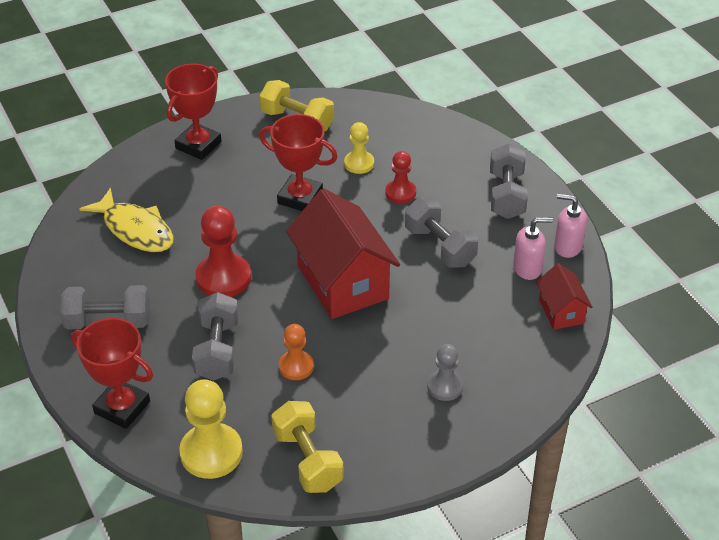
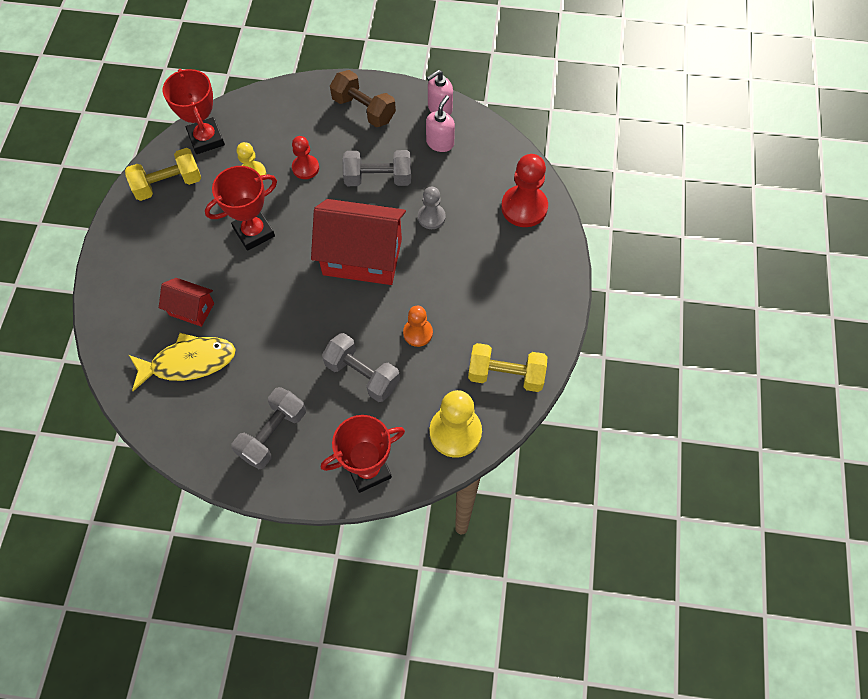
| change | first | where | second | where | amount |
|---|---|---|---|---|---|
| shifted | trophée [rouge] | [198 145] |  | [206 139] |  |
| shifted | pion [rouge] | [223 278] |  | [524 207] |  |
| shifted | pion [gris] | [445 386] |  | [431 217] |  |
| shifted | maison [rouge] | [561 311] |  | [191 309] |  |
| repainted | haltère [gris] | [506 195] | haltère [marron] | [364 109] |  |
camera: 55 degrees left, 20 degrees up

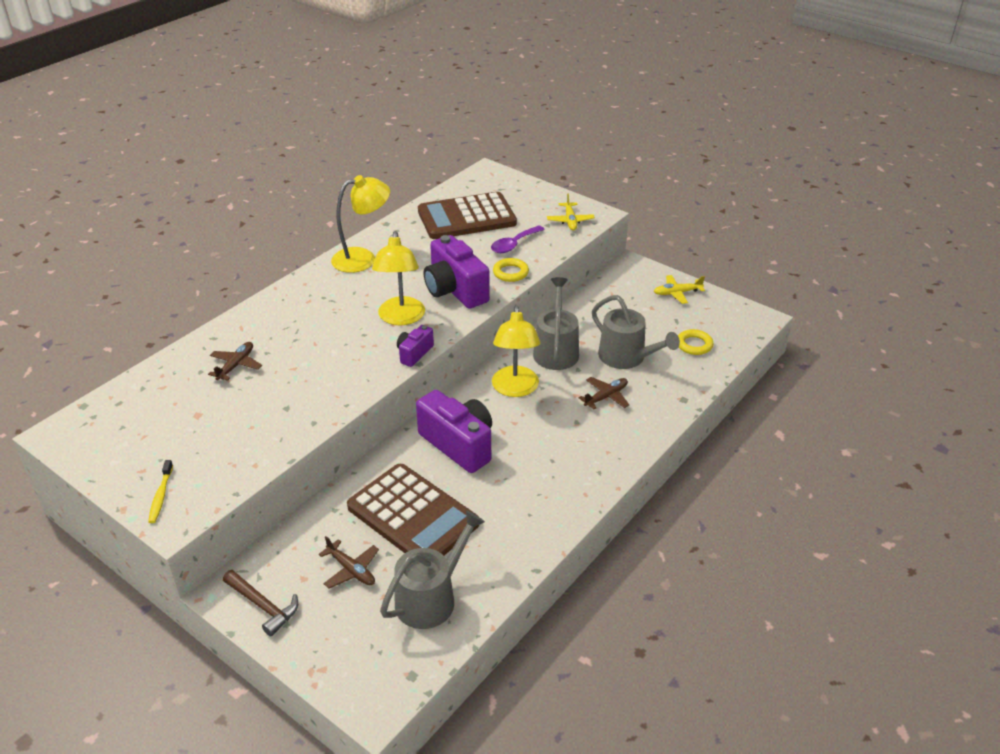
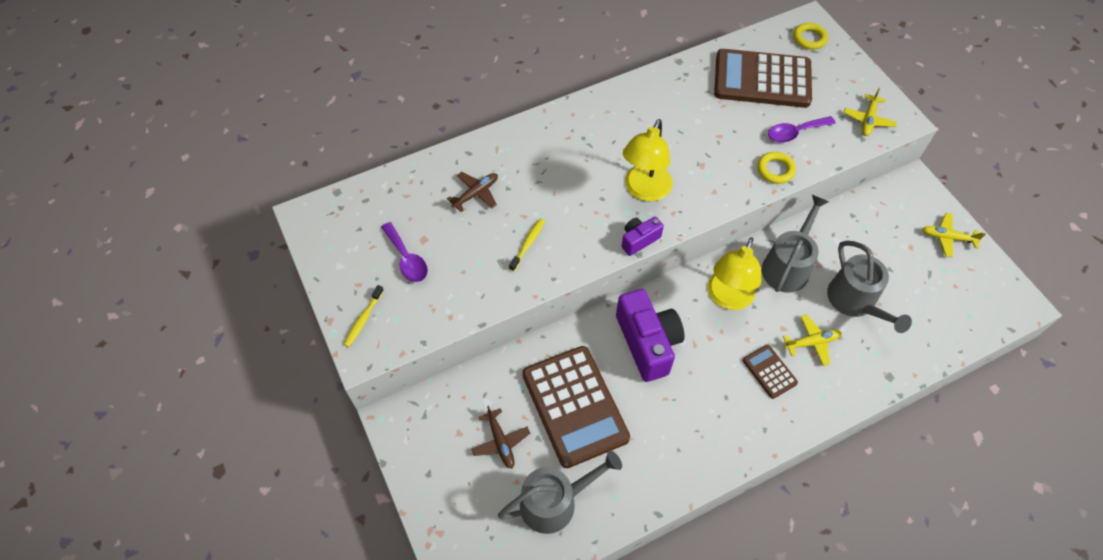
| change | first | where | second | where | amount |
|---|---|---|---|---|---|
| gone | marteau [marron] | [263 606] |  |  |  |
| gone | lampe [jaune] | [363 258] |  |  |  |
| gone | appareil photo [violet] | [455 290] |  |  |  |
| new |  |  | cuillère [violet] | [407 259] |  |
| new |  |  | brosse à dents [jaune] | [528 244] |  |
| new |  |  | calculatrice [marron] | [769 371] |  |
| shifted | anneau [jaune] | [694 345] |  | [809 38] |  |
| repainted | avion [marron] | [606 397] | avion [jaune] | [812 342] |  |
camera: 25 degrees right, 20 degrees up

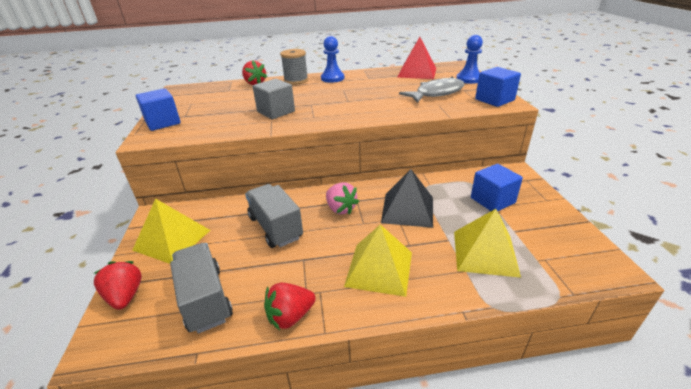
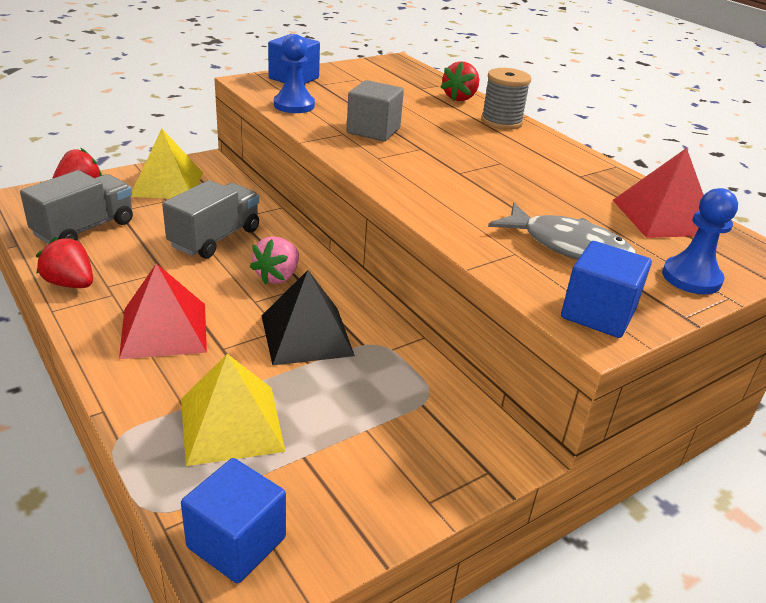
| change | first | where | second | where | amount |
|---|---|---|---|---|---|
| shifted | pion [bleu] | [332 78] |  | [294 105] |  |
| shifted | cube [bleu] | [492 200] |  | [236 542] |  |
| repainted | pyramide [jaune] | [379 268] | pyramide [rouge] | [164 330] |  |
camera: 60 degrees right, 0 degrees up

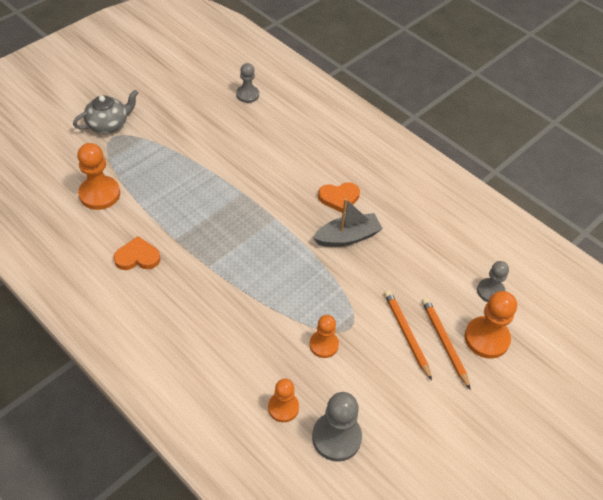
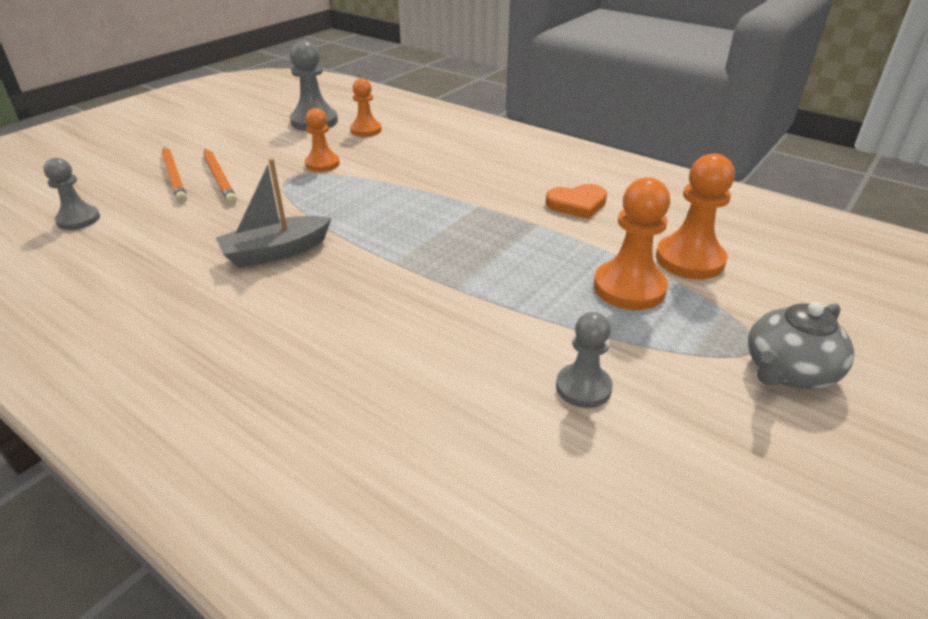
| change | first | where | second | where | amount |
|---|---|---|---|---|---|
| gone | cœur [orange] | [339 198] |  |  |  |
| shifted | pion [gris] | [247 95] |  | [583 387] |  |
| shifted | pion [orange] | [486 338] |  | [629 288] |  |
camera: 175 degrees right, 15 degrees down

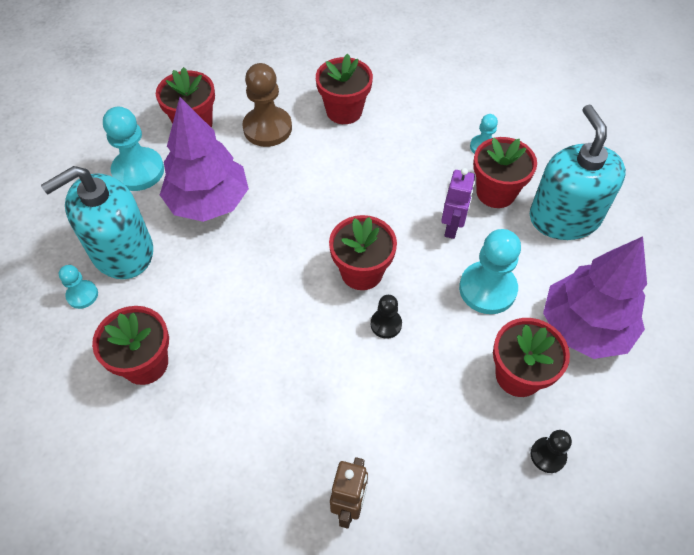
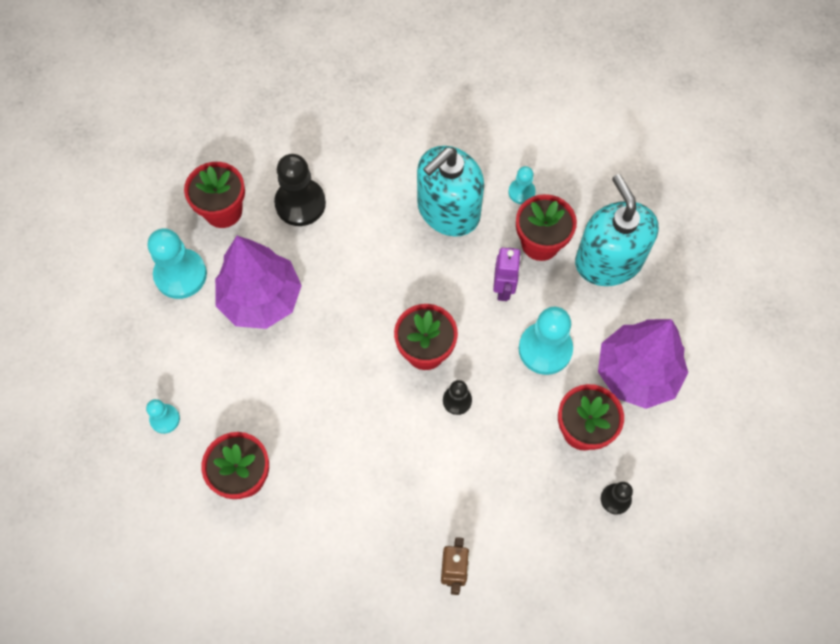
| change | first | where | second | where | amount |
|---|---|---|---|---|---|
| gone | pot de fleurs [rouge] | [344 111] |  |  |  |
| shifted | distributeur de savon [turquoise] | [122 251] |  | [448 210] |  |
| repainted | pion [marron] | [267 128] | pion [noir] | [300 203] |  |
camera: 10 degrees left, 10 degrees up

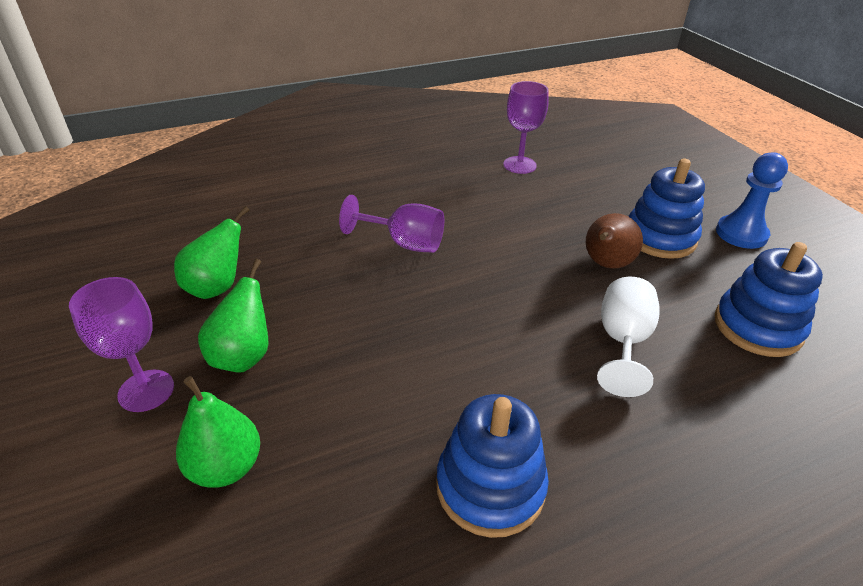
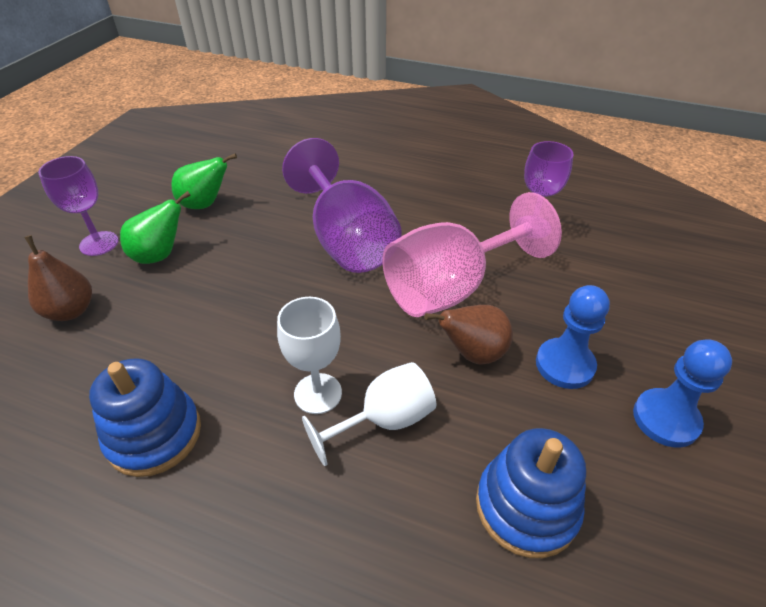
| change | first | where | second | where | amount |
|---|---|---|---|---|---|
| new |  |  | verre à pied [blanc] | [318 393] |  |
| new |  |  | verre à pied [rose] | [451 287] |  |
| swapped | jouet à empiler [bleu] | [660 237] | pion [bleu] | [564 365] |  |
| repainted | poire [vert] | [226 467] | poire [marron] | [71 311] |  |
| scaled | verre à pied [violet] | [404 243] |  | [346 240] | x1.73 |
camera: 45 degrees right, 5 degrees up

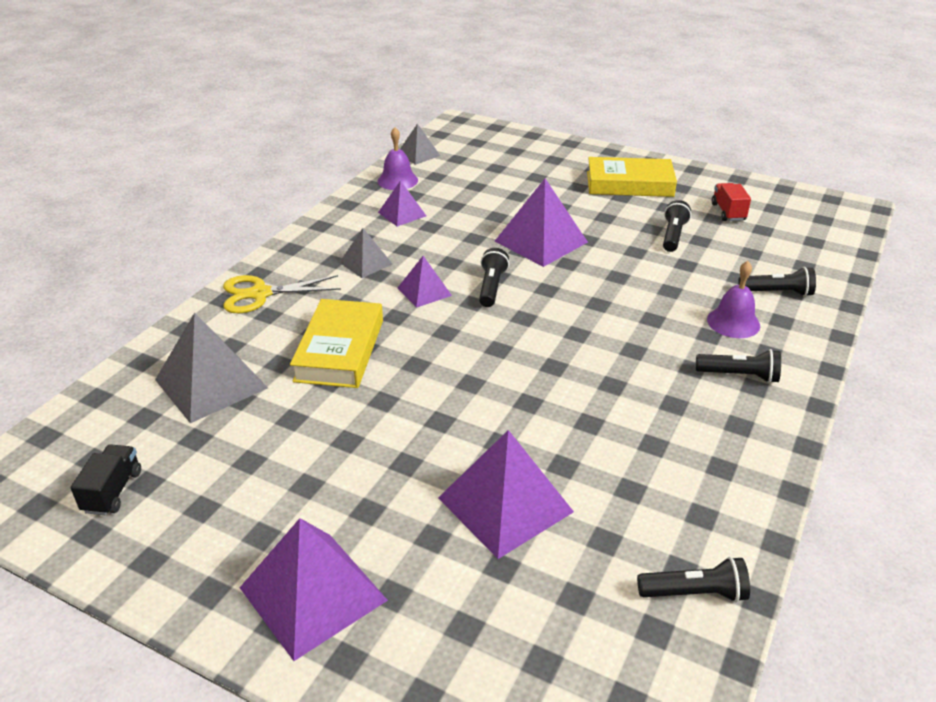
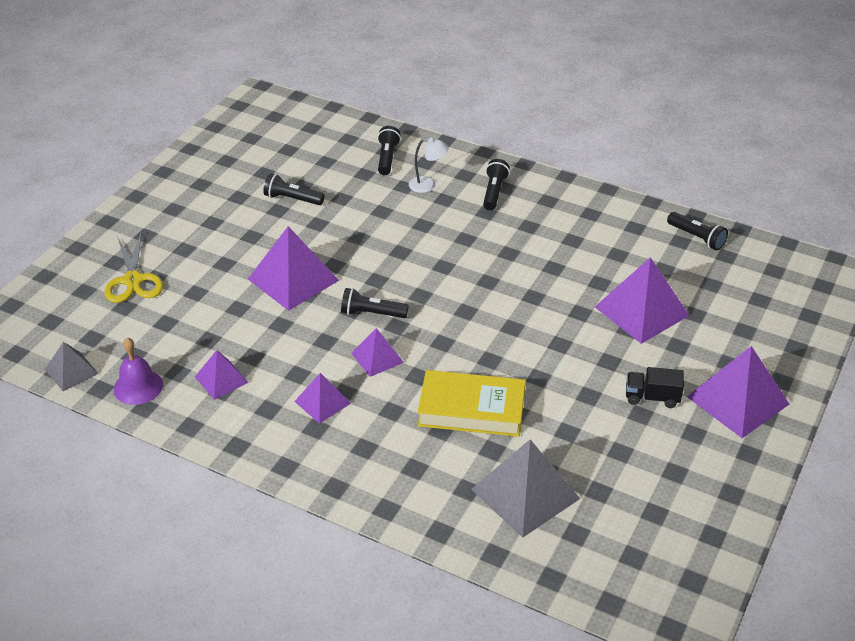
| change | first | where | second | where | amount |
|---|---|---|---|---|---|
| gone | livre [jaune] | [629 184] |  |  |  |
| gone | camion [rouge] | [728 212] |  |  |  |
| shifted | camion [noir] | [112 491] |  | [652 397] |  |
| shifted | ciseaux [jaune] | [260 294] |  | [133 280] |  |
| swapped | cloche [violet] | [733 322] | lampe [blanc] | [428 185] |  |
| repainted | pyramide [gris] | [365 263] | pyramide [violet] | [322 402] |  |
| rotated | lampe de poche [noir] | [694 593] |  | [696 238] | 135 degrees clockwise |
camera: 90 degrees left, 5 degrees up

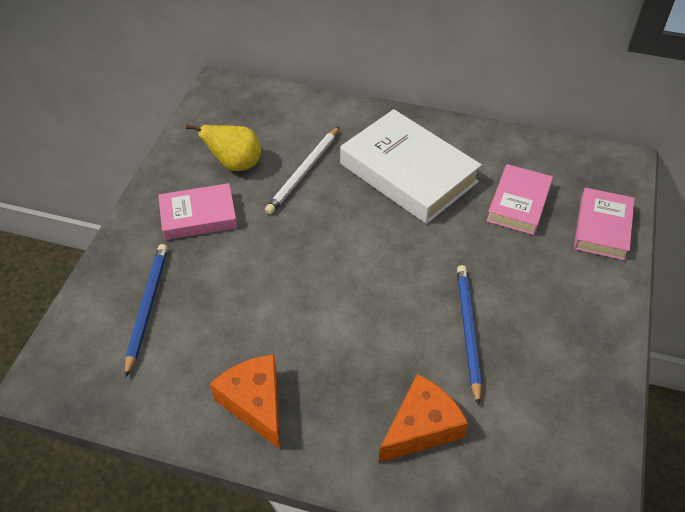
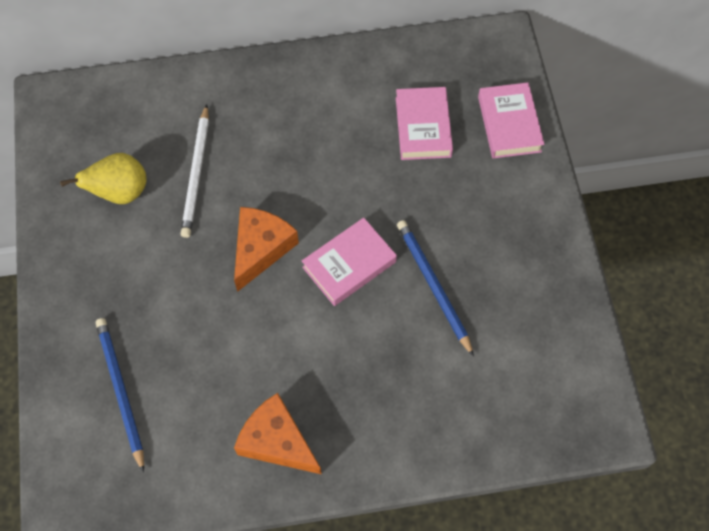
| change | first | where | second | where | amount |
|---|---|---|---|---|---|
| gone | livre [blanc] | [408 173] |  |  |  |
| shifted | livre [rose] | [198 216] |  | [349 264] |  |
| shifted | fromage [orange] | [421 427] |  | [261 249] |  |
camera: 25 degrees left, 15 degrees up

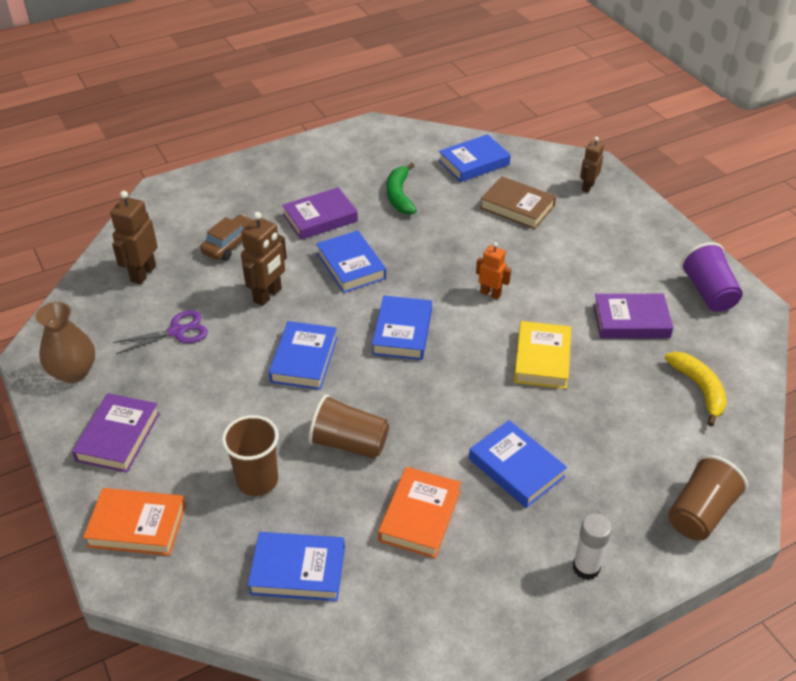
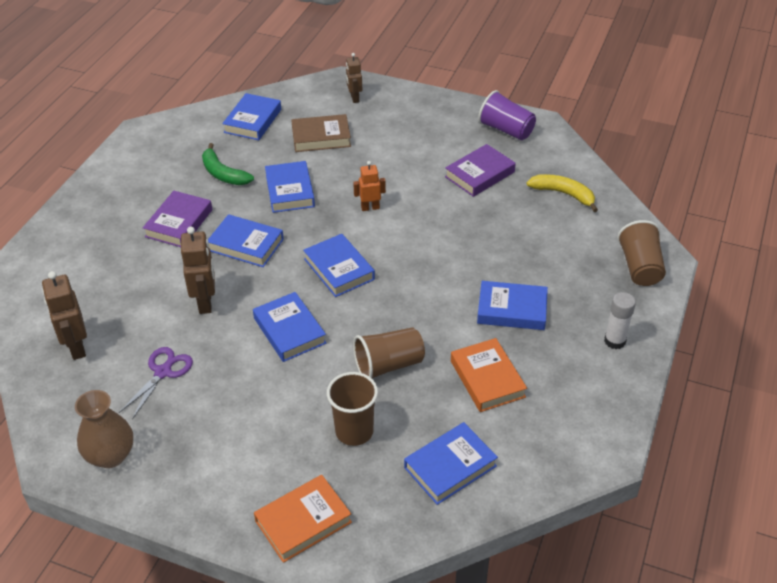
| change | first | where | second | where | amount |
|---|---|---|---|---|---|
| gone | livre [violet] | [118 437] |  |  |  |
| gone | voiture [marron] | [230 244] |  |  |  |
| gone | livre [jaune] | [542 359] |  |  |  |
| new |  |  | livre [bleu] | [290 191] |  |
camera: 40 degrees left, 0 degrees up

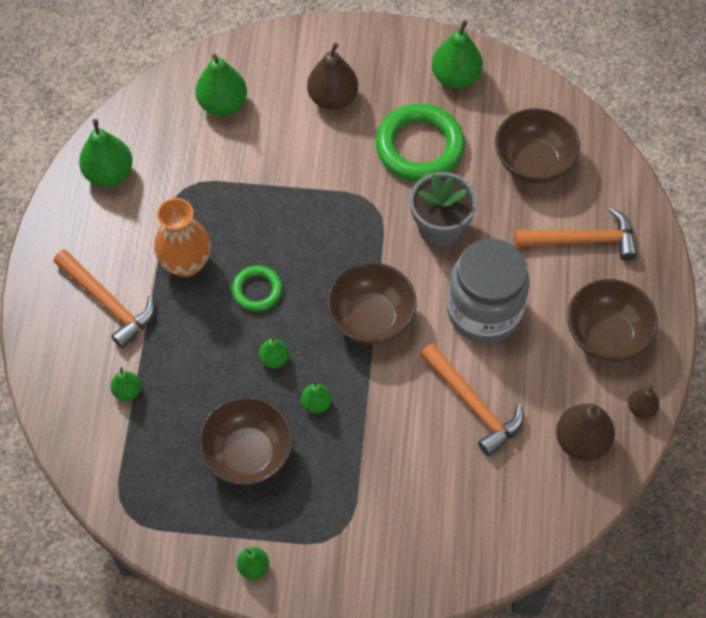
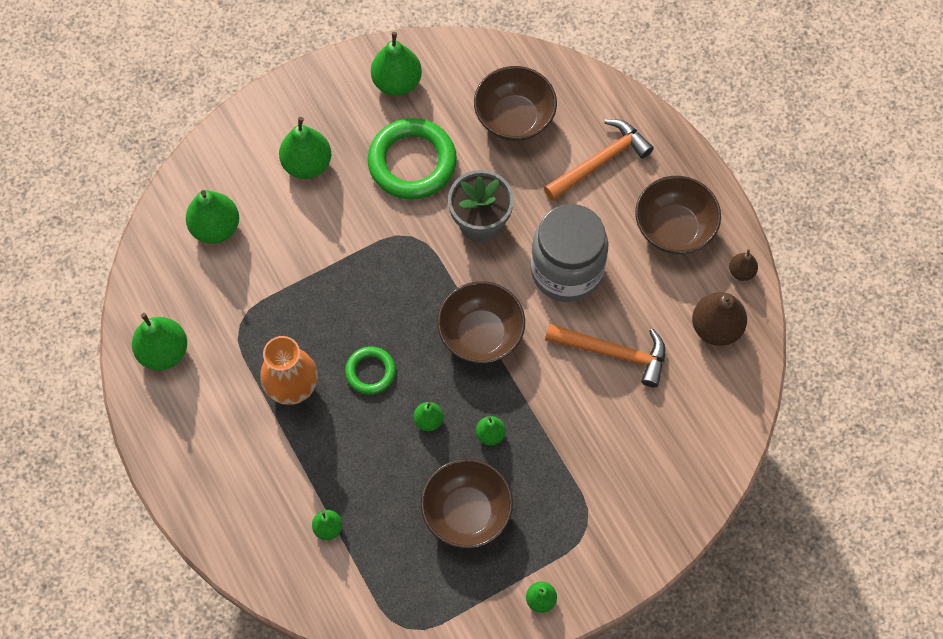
| change | first | where | second | where | amount |
|---|---|---|---|---|---|
| gone | marteau [orange] | [108 302] |  |  |  |
| repainted | poire [marron] | [333 98] | poire [vert] | [307 164] |  |
camera: 35 degrees left, 5 degrees up

